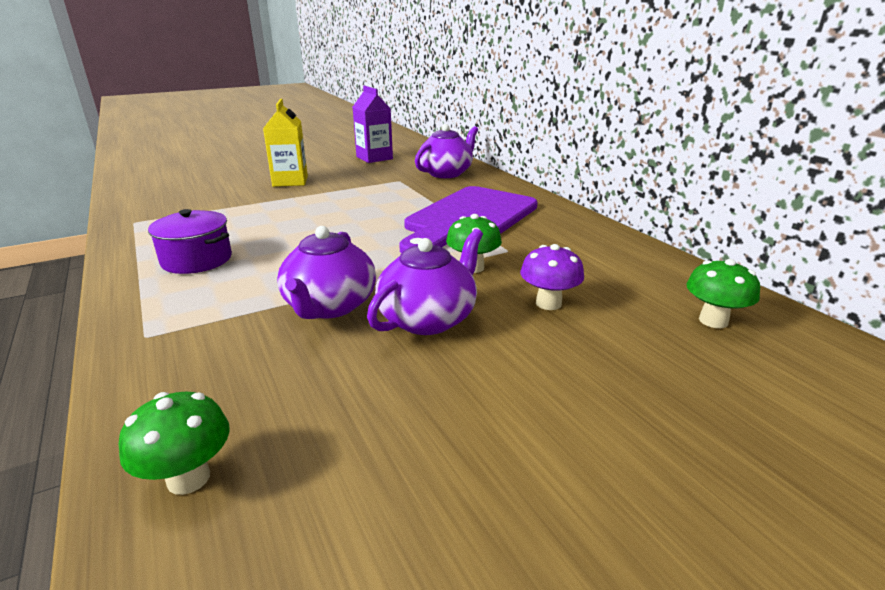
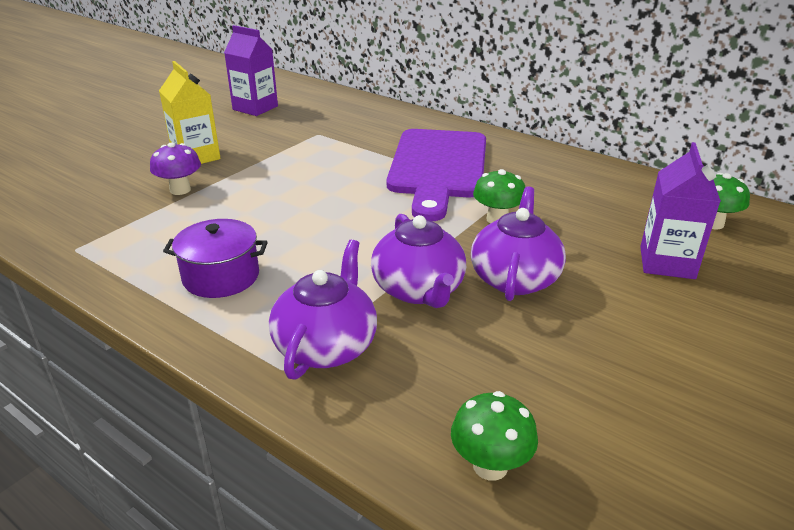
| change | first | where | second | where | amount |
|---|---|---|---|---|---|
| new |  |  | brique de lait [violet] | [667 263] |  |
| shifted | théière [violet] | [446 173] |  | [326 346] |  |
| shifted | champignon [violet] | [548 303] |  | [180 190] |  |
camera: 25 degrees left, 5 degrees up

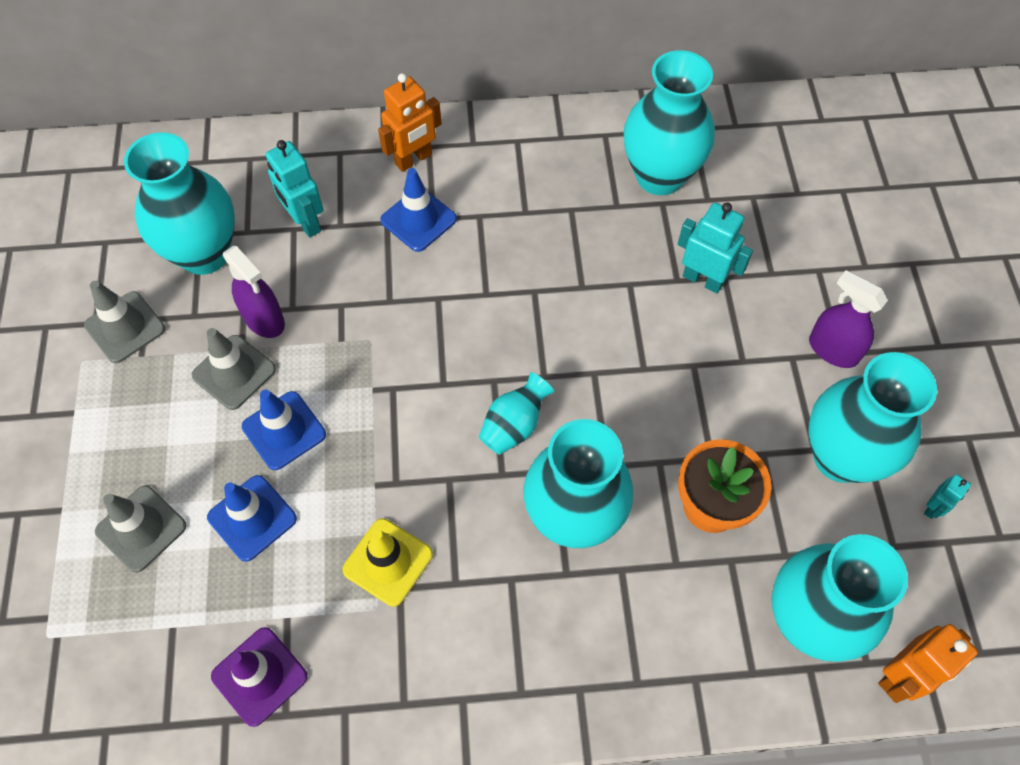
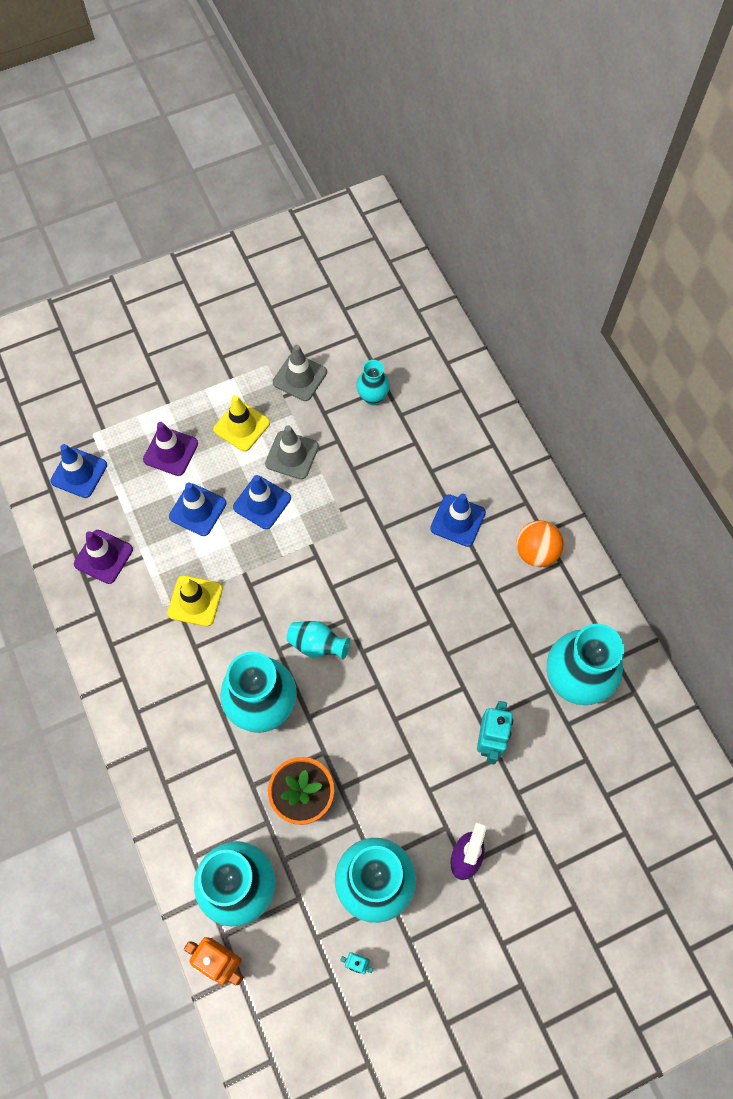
| change | first | where | second | where | amount |
|---|---|---|---|---|---|
| gone | vaporisateur [violet] | [264 319] |  |  |  |
| gone | robot [turquoise] | [305 222] |  |  |  |
| gone | robot [orange] | [413 159] |  |  |  |
| new |  |  | cône de chantier [bleu] | [79 473] |  |
| new |  |  | cône de chantier [jaune] | [241 426] |  |
| new |  |  | balle [orange] | [536 552] |  |
| repainted | cône de chantier [gris] | [141 528] | cône de chantier [violet] | [170 451] |  |
| scaled | vase [turquoise] | [204 253] |  | [372 397] | x0.51 |
camera: 70 degrees right, 5 degrees up

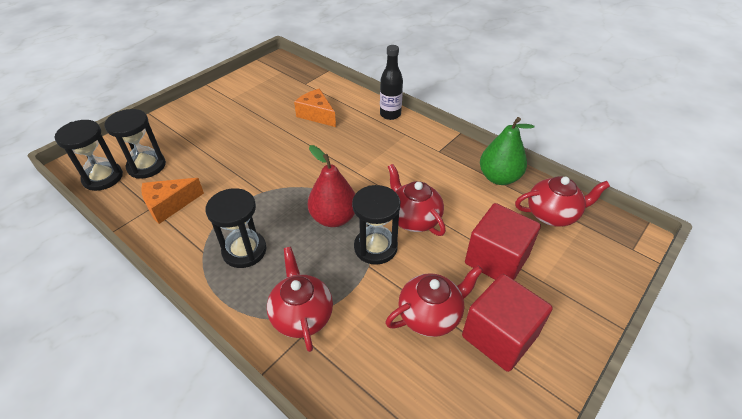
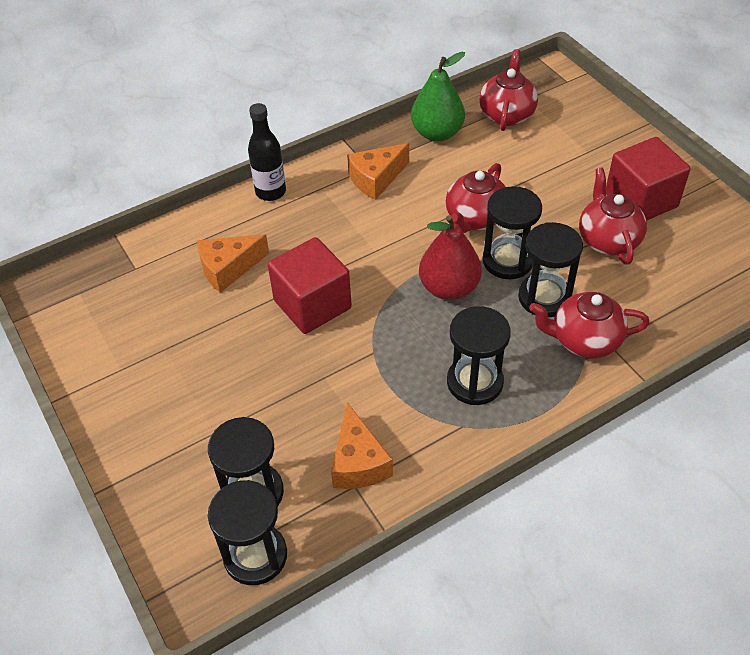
| change | first | where | second | where | amount |
|---|---|---|---|---|---|
| new |  |  | fromage [orange] | [376 179] |  |
| new |  |  | sablier [noir] | [544 297] |  |
| shifted | cube [rouge] | [496 259] |  | [312 304] |  |
| rotated | théière [rouge] | [413 219] |  | [475 219] | 45 degrees counterclockwise |
camera: 70 degrees left, 5 degrees up

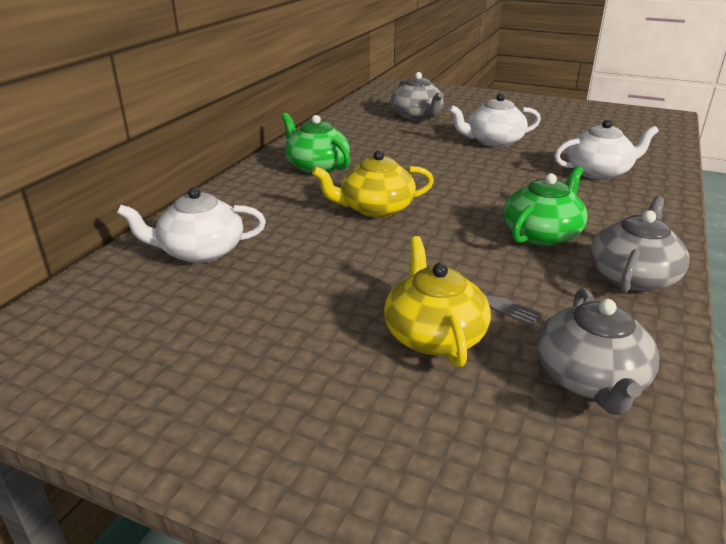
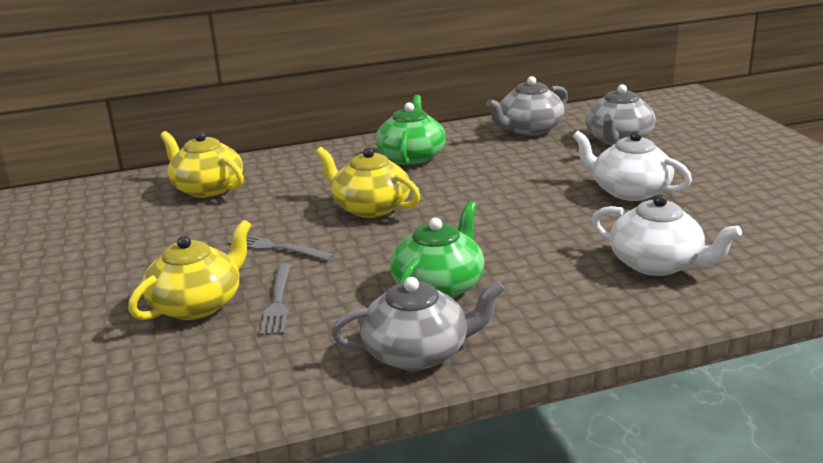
| change | first | where | second | where | amount |
|---|---|---|---|---|---|
| new |  |  | fourchette [gris] | [276 248] |  |
| shifted | théière [gris] | [590 379] |  | [529 129] |  |
| repainted | théière [blanc] | [200 251] | théière [jaune] | [207 188] |  |
| rotated | théière [vert] | [542 234] |  | [439 286] | 60 degrees counterclockwise |
camera: 50 degrees right, 5 degrees down

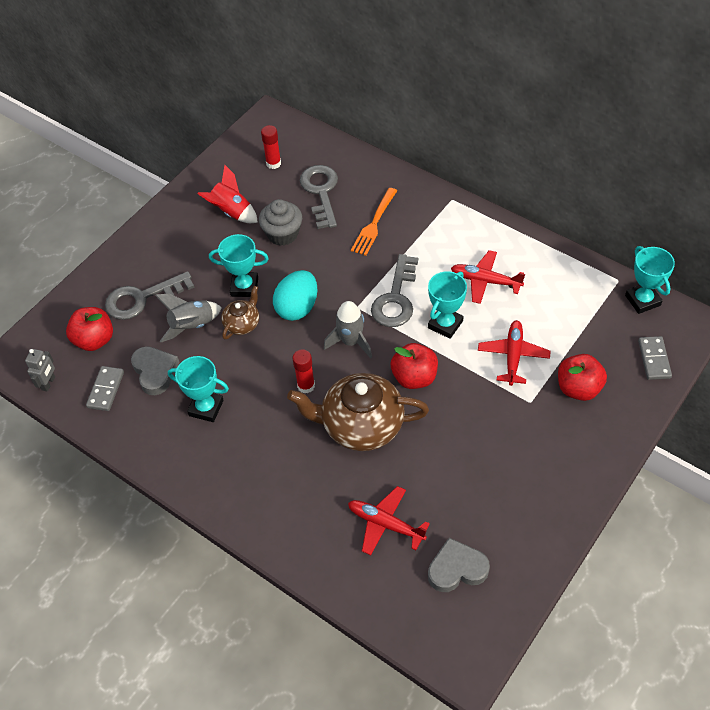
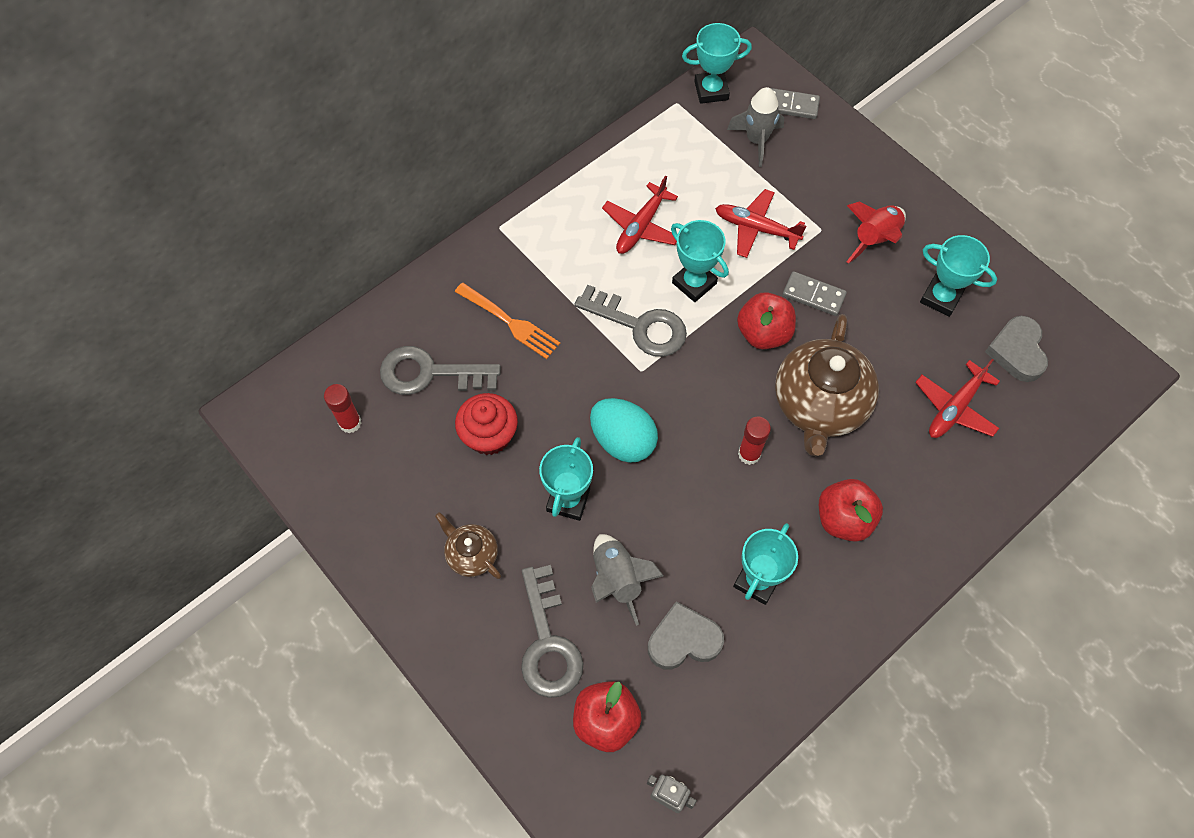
| change | first | where | second | where | amount |
|---|---|---|---|---|---|
| new |  |  | trophée [turquoise] | [940 298] |  |
| shifted | domino [gris] | [105 390] |  | [813 295] |  |
| shifted | fusée [rouge] | [231 212] |  | [874 239] |  |
| shifted | théière [marron] | [242 324] |  | [471 554] |  |
| shifted | fusée [gris] | [350 342] |  | [756 140] |  |
| shifted | pomme [rouge] | [578 388] |  | [843 519] |  |
| repainted | muffin [gris] | [282 234] | muffin [rouge] | [489 435] |  |
camera: 80 degrees left, 10 degrees up

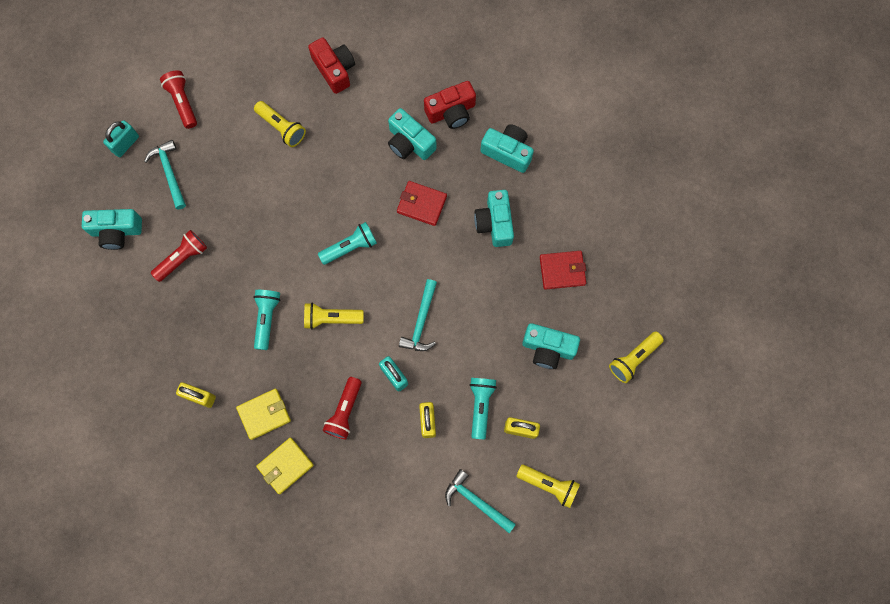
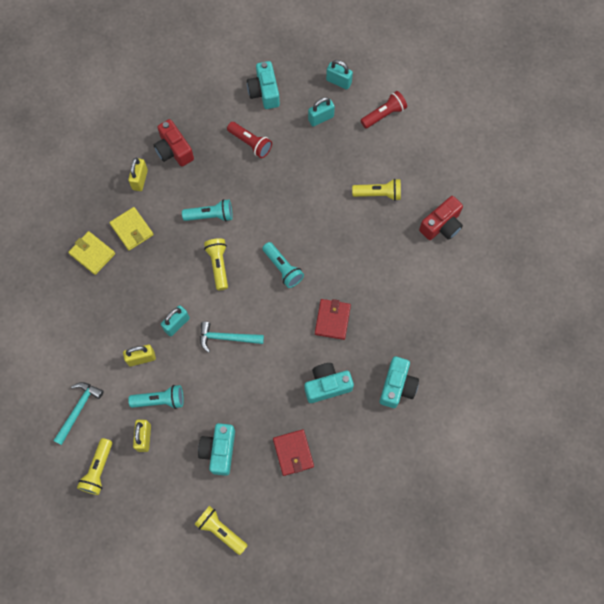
| change | first | where | second | where | amount |
|---|---|---|---|---|---|
| gone | lampe de poche [rouge] | [345 411] |  |  |  |
| gone | appareil photo [turquoise] | [409 143] |  |  |  |
| shifted | appareil photo [rouge] | [451 112] |  | [174 150] |  |
| swapped | marteau [turquoise] | [169 173] | cadenas [turquoise] | [321 118] |  |
| rotated | lampe de poche [jaune] | [281 127] |  | [378 194] | 120 degrees counterclockwise |
camera: 80 degrees right, 5 degrees down

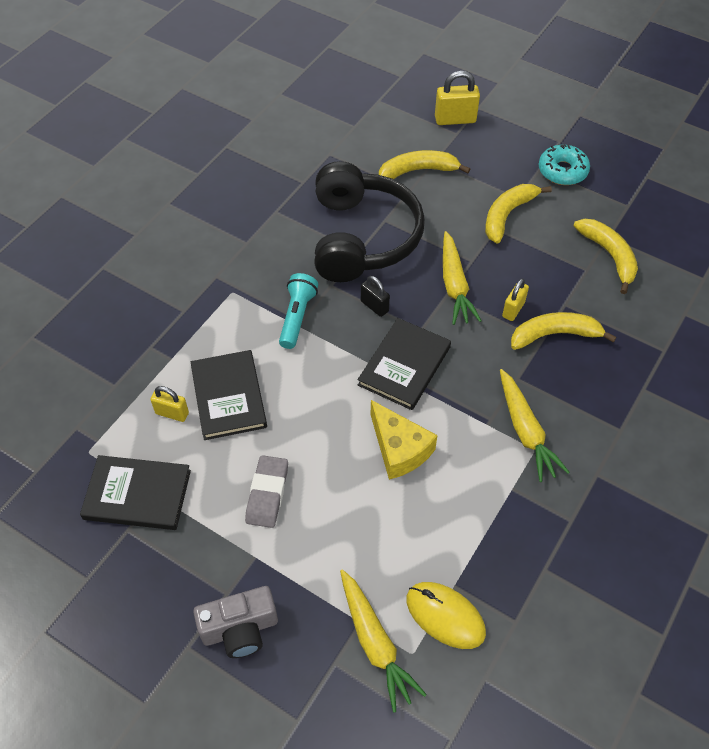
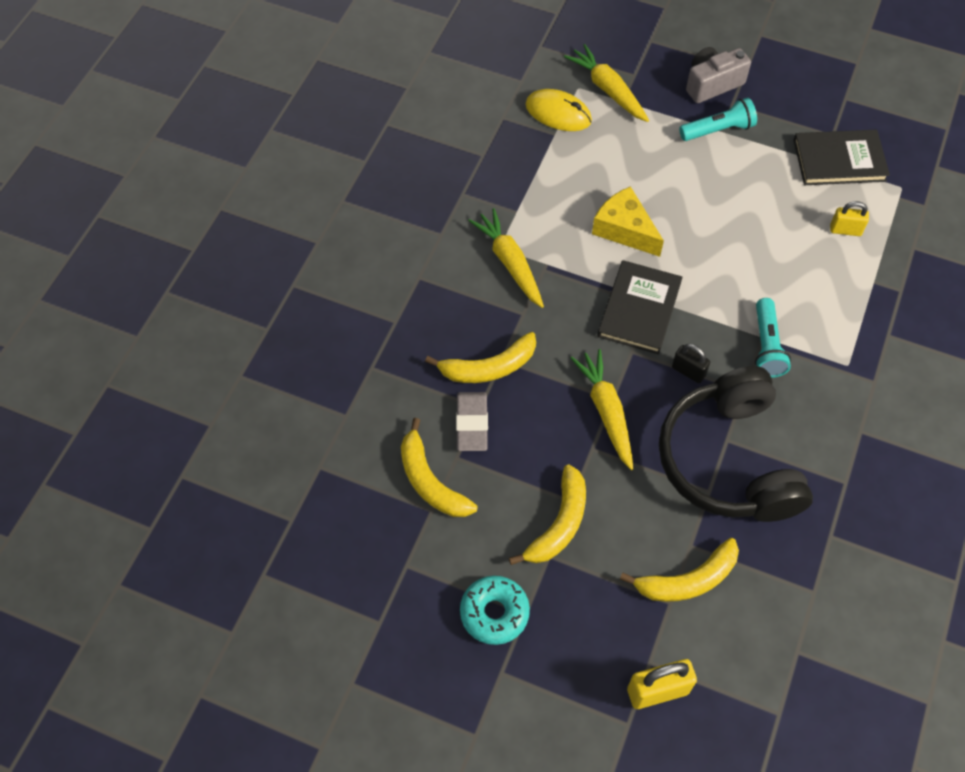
| change | first | where | second | where | amount |
|---|---|---|---|---|---|
| gone | livre [noir] | [229 397] |  |  |  |
| gone | cadenas [jaune] | [513 309] |  |  |  |
| new |  |  | lampe de poche [turquoise] | [718 130] |  |
| shifted | gomme [gris] | [267 494] |  | [472 424] |  |
camera: 170 degrees right, 5 degrees up

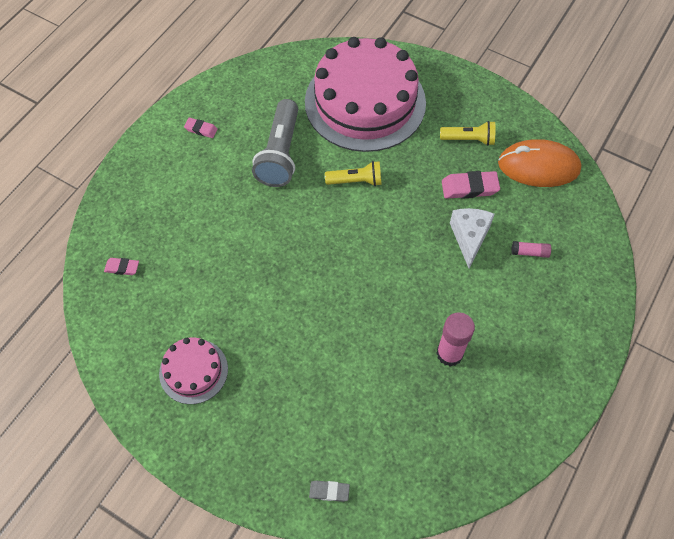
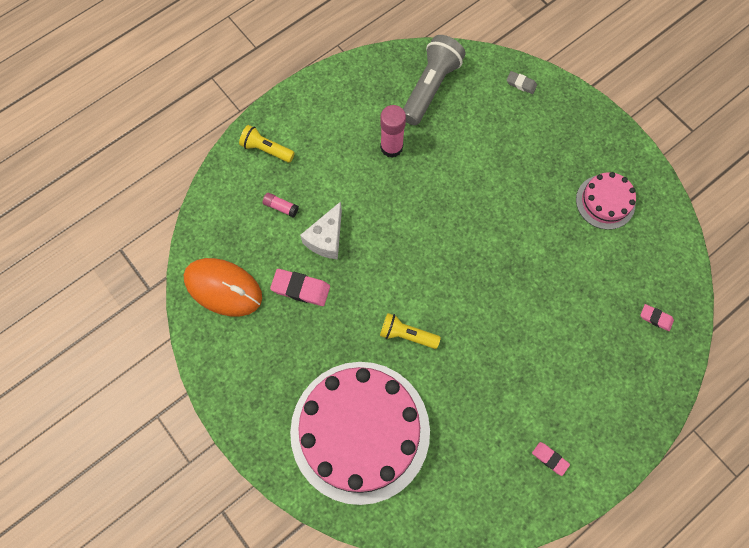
| change | first | where | second | where | amount |
|---|---|---|---|---|---|
| shifted | lampe de poche [gris] | [280 153] |  | [430 88] |  |
| shifted | lampe de poche [jaune] | [469 139] |  | [266 149] |  |
camera: 160 degrees left, 10 degrees up

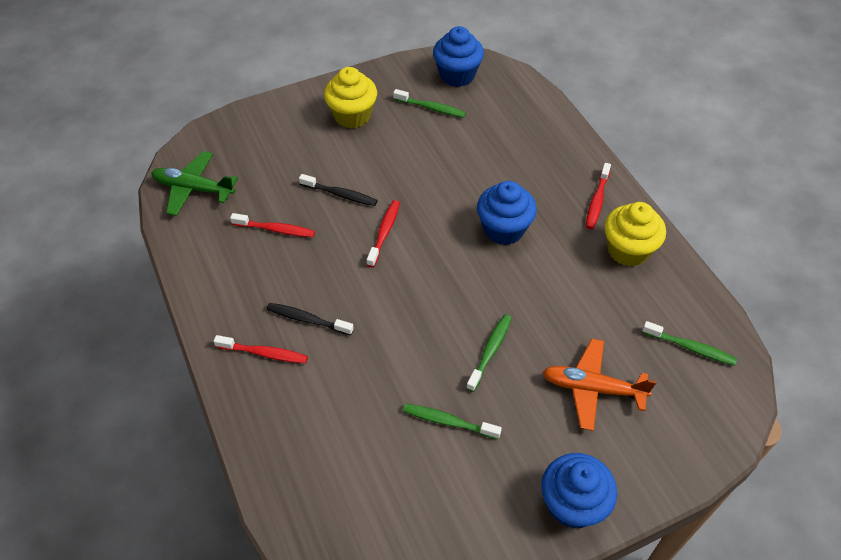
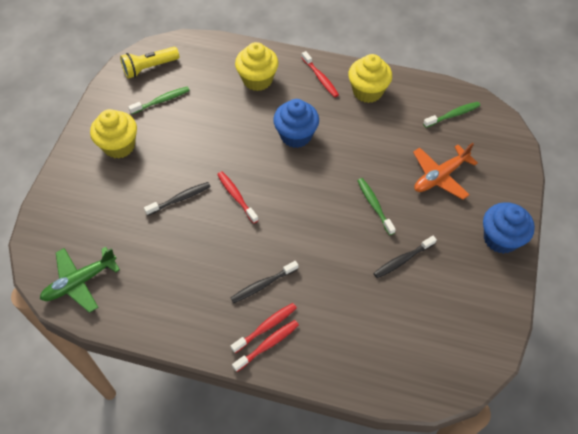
| change | first | where | second | where | amount |
|---|---|---|---|---|---|
| new |  |  | muffin [jaune] | [257 80] |  |
| shifted | brosse à dents [rouge] | [276 229] |  | [268 345] |  |
| swapped | muffin [bleu] | [457 75] | lampe de poche [jaune] | [149 68] |  |
| repainted | brosse à dents [vert] | [448 421] | brosse à dents [noir] | [402 260] |  |
camera: 50 degrees left, 5 degrees up

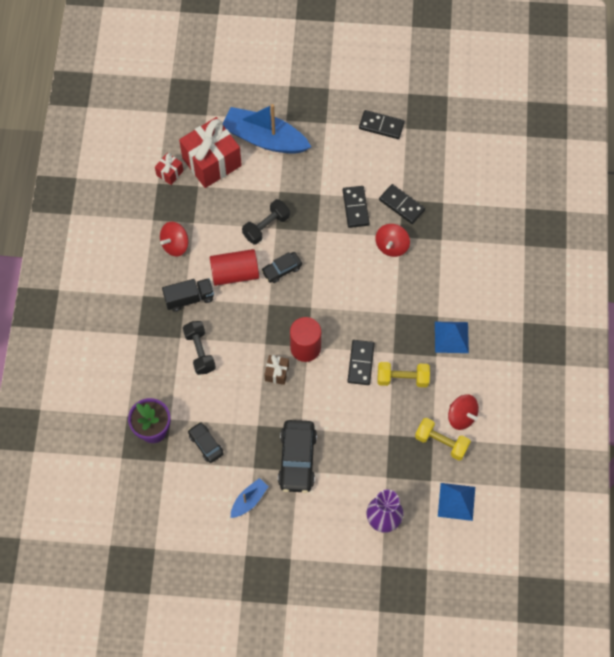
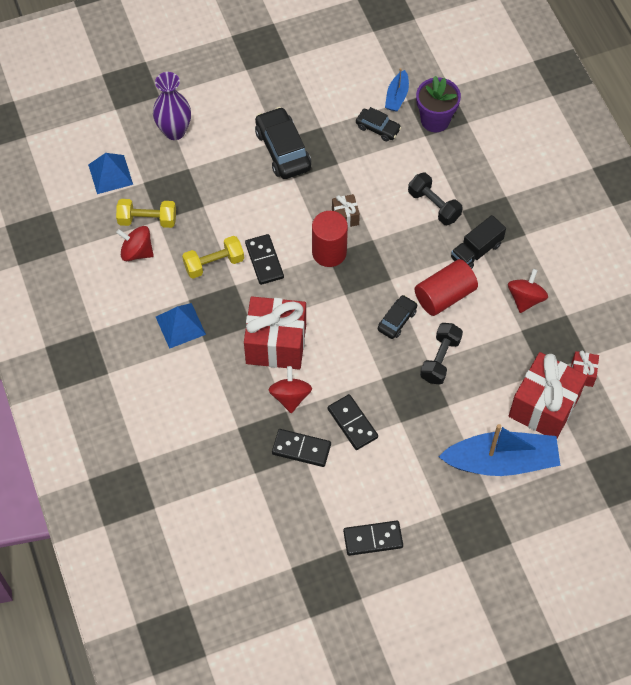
| change | first | where | second | where | amount |
|---|---|---|---|---|---|
| new |  |  | cadeau [rouge] | [276 344] |  |
| shifted | bateau [bleu] | [249 500] |  | [397 96] |  |
camera: 155 degrees right, 5 degrees down

